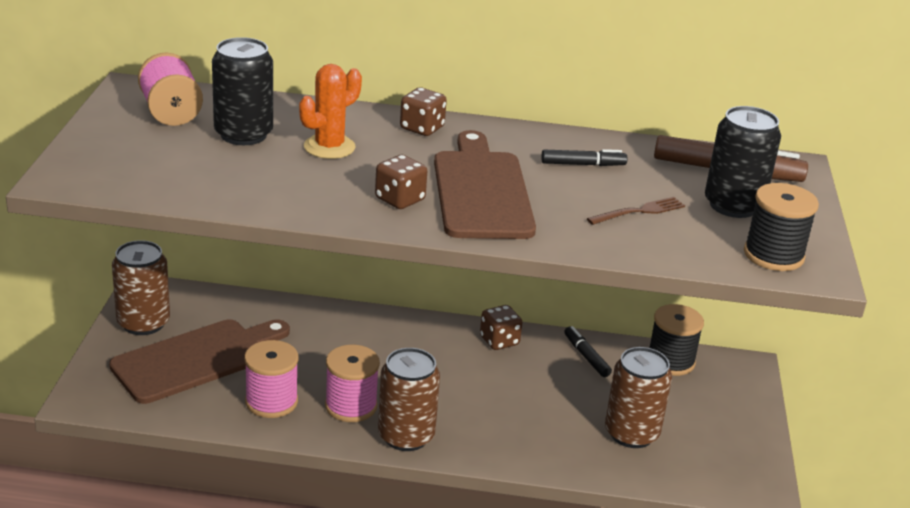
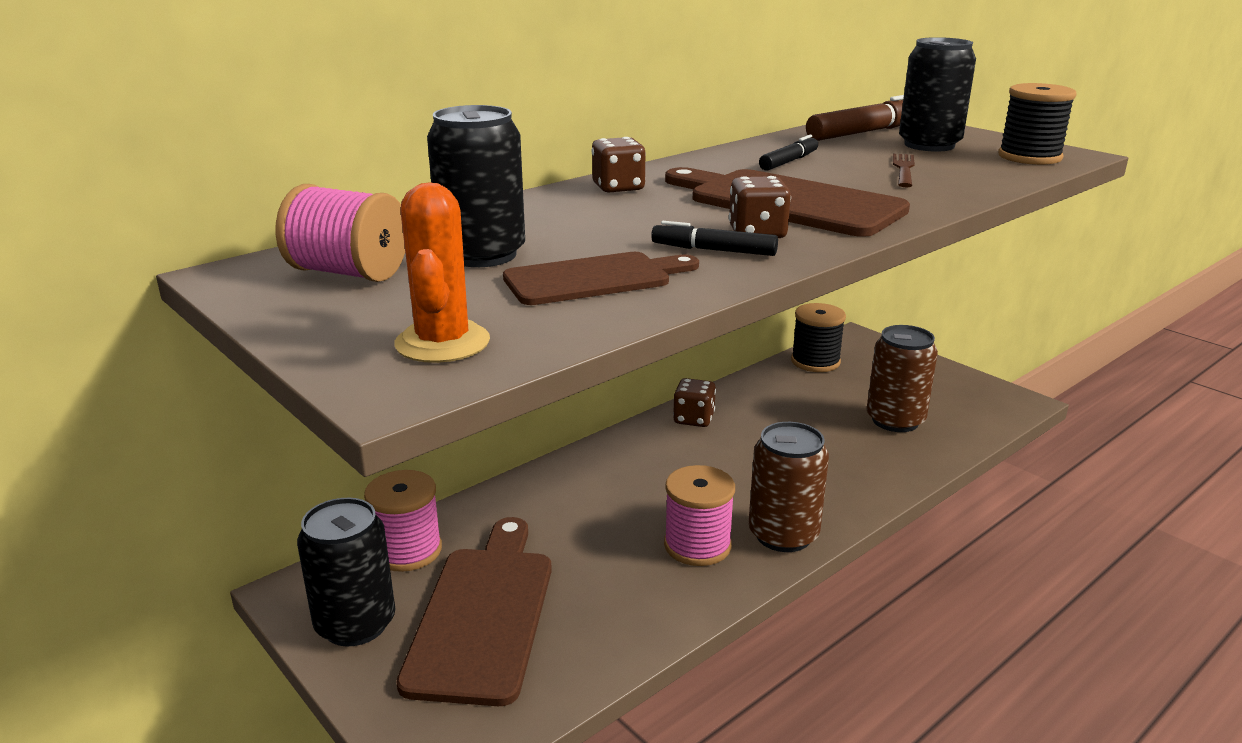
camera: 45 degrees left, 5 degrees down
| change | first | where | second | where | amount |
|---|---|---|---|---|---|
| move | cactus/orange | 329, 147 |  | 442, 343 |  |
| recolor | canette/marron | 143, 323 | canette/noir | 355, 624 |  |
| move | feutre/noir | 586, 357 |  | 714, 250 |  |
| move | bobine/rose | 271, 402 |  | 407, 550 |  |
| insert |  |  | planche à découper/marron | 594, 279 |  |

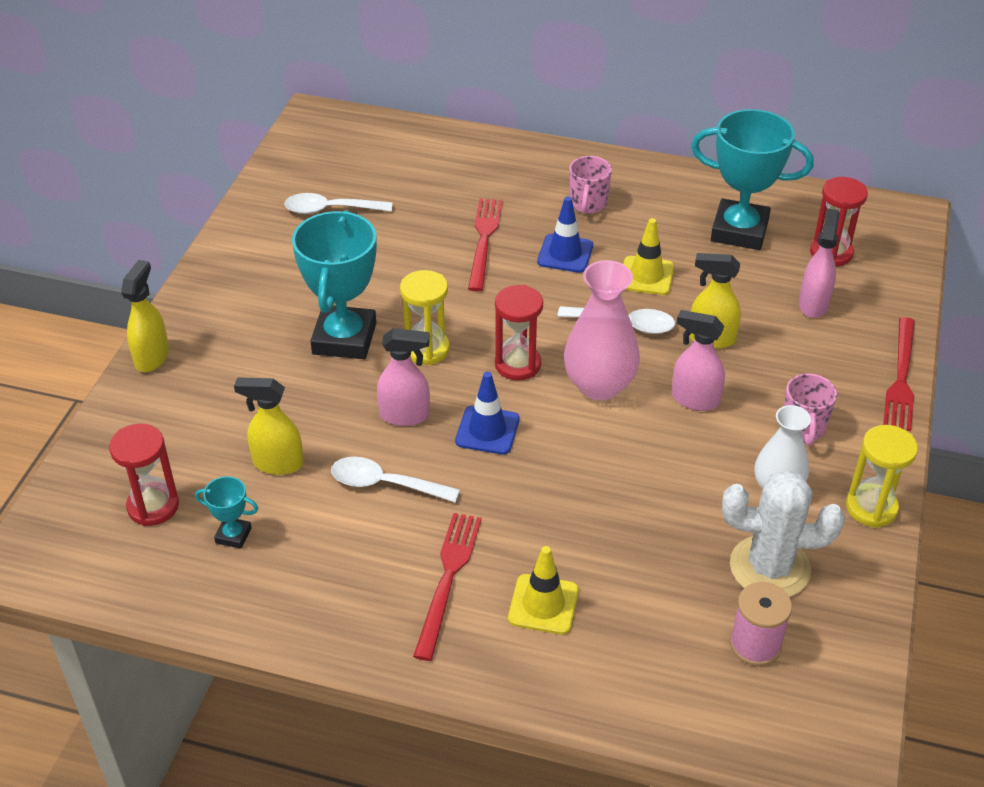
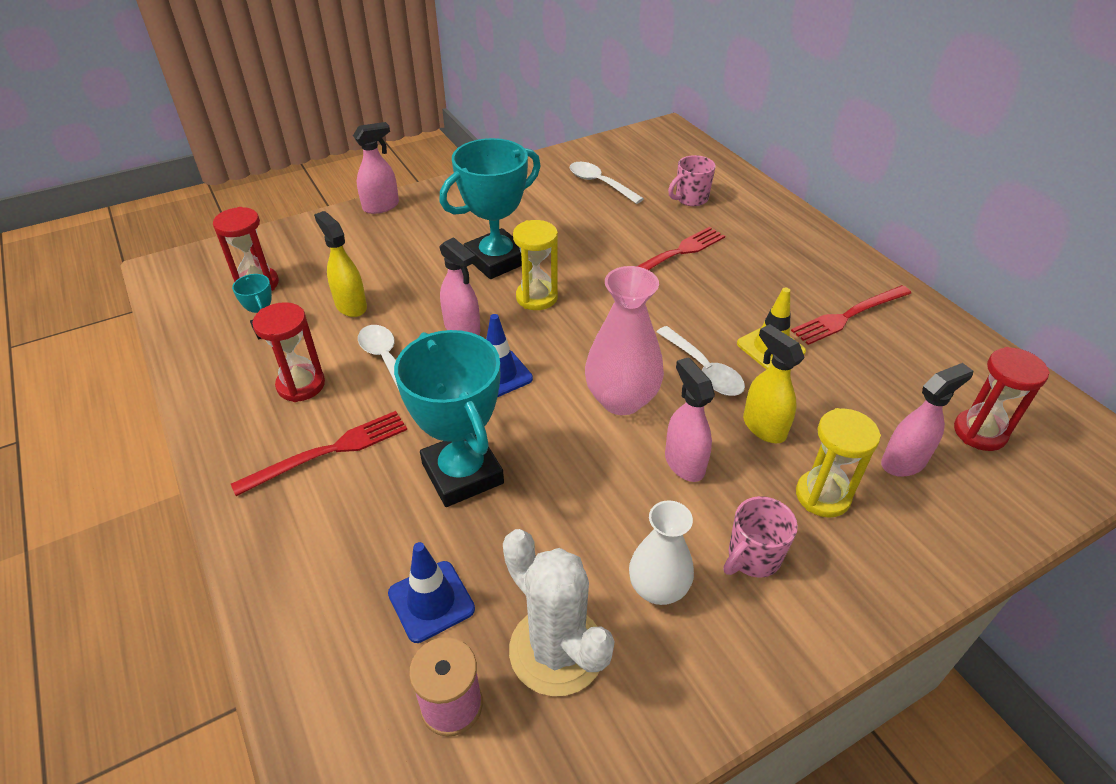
camera: 45 degrees right, 0 degrees up
| change | first | where | second | where | amount |
|---|---|---|---|---|---|
| move | trophée/turquoise | 739, 231 |  | 462, 473 |  |
| move | tasse/rose | 588, 204 |  | 690, 199 |  |
| move | cône de chantier/bleu | 565, 254 |  | 431, 601 |  |
| recolor | vaporisateur/jaune | 152, 357 | vaporisateur/rose | 381, 206 |  |
| move | sablier/rouge | 517, 364 |  | 301, 385 |  |
| move | fourchette/rouge | 901, 377 |  | 849, 316 |  |
| move | sablier/jaune | 871, 507 |  | 822, 496 |  |
| delete | cône de chantier/jaune | 543, 604 |  |  |  |

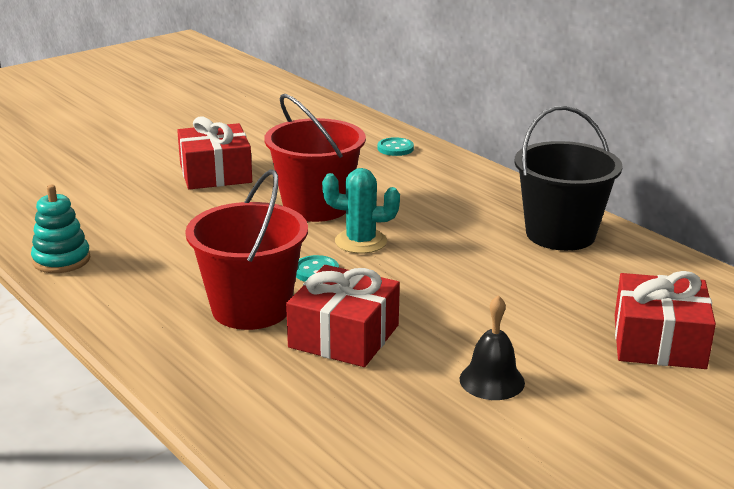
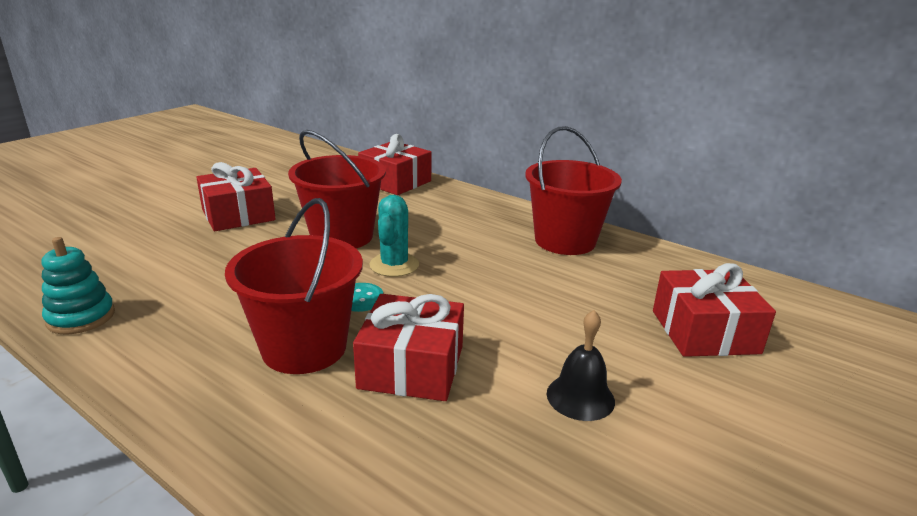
camera: 15 degrees left, 0 degrees up
| change | first | where | second | where | amount |
|---|---|---|---|---|---|
| recolor | seau/noir | 560, 234 | seau/rouge | 565, 241 |  |
| replace | bouton/turquoise | 395, 148 | cadeau/rouge | 395, 182 |  |
| rotate | cactus/turquoise | 361, 242 |  | 394, 265 | 75 degrees counterclockwise |

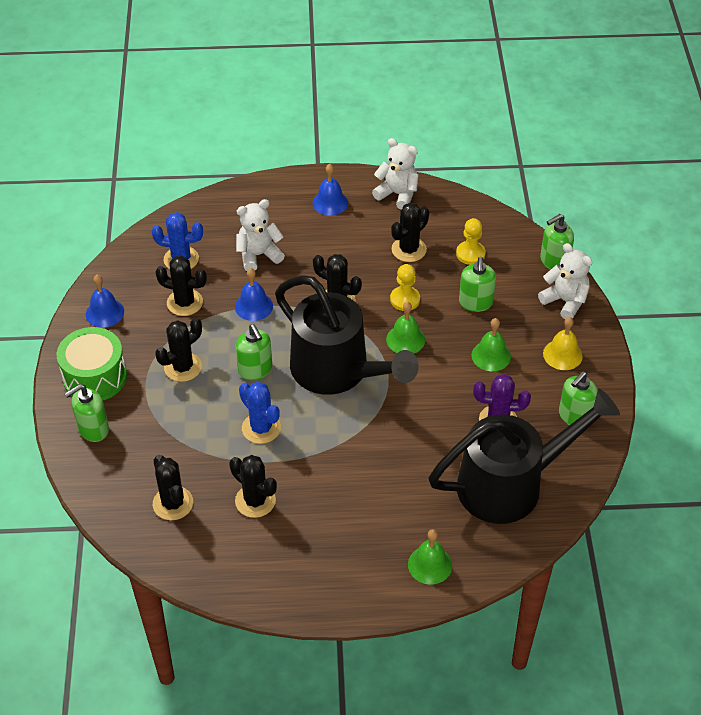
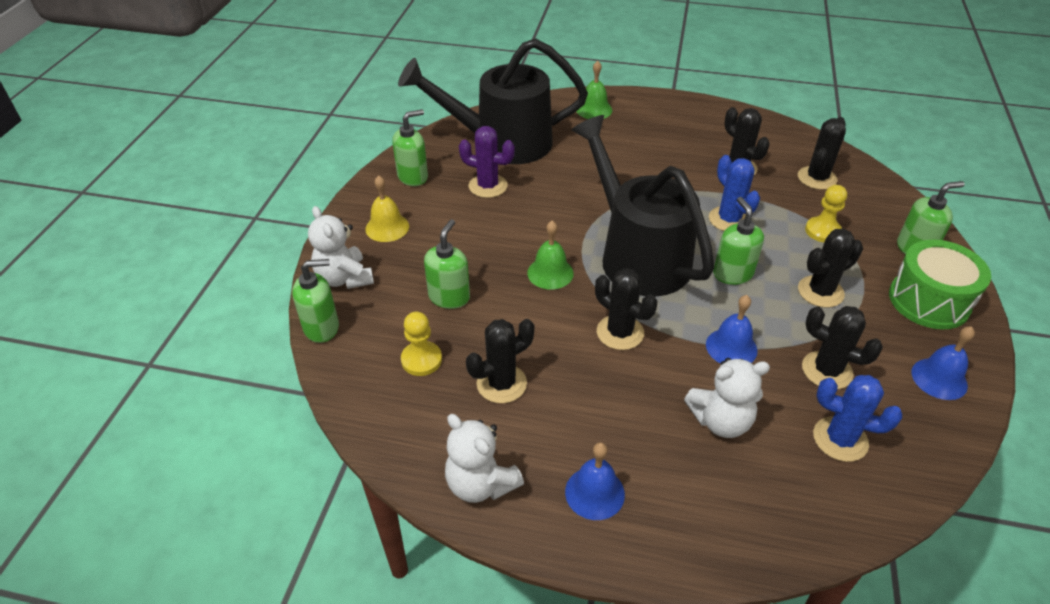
camera: 165 degrees left, 5 degrees down
| change | first | where | second | where | amount |
|---|---|---|---|---|---|
| move | pion/jaune | 405, 299 |  | 822, 231 |  |
| delete | cloche/vert | 491, 356 |  |  |  |
| rotate | cactus/noir | 173, 503 |  | 817, 178 | 45 degrees clockwise |

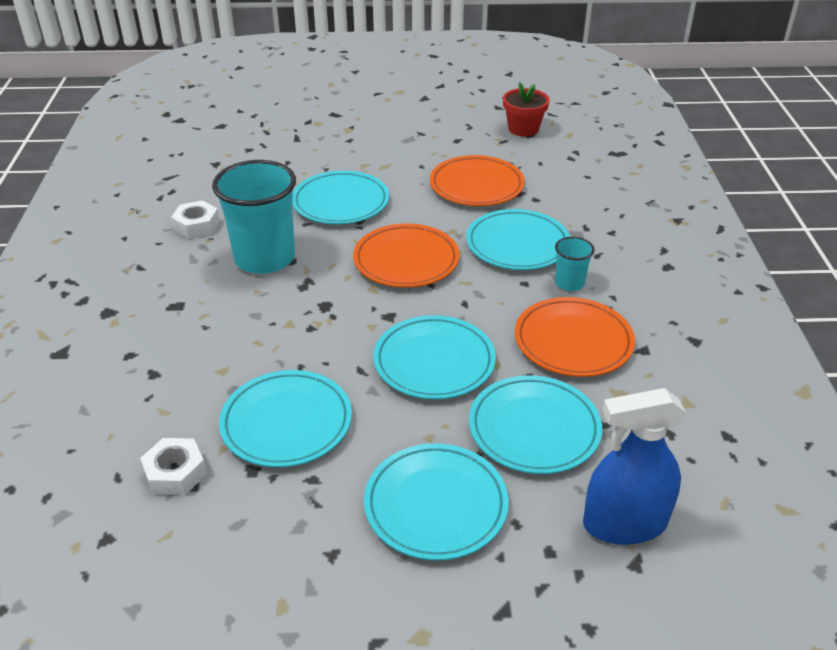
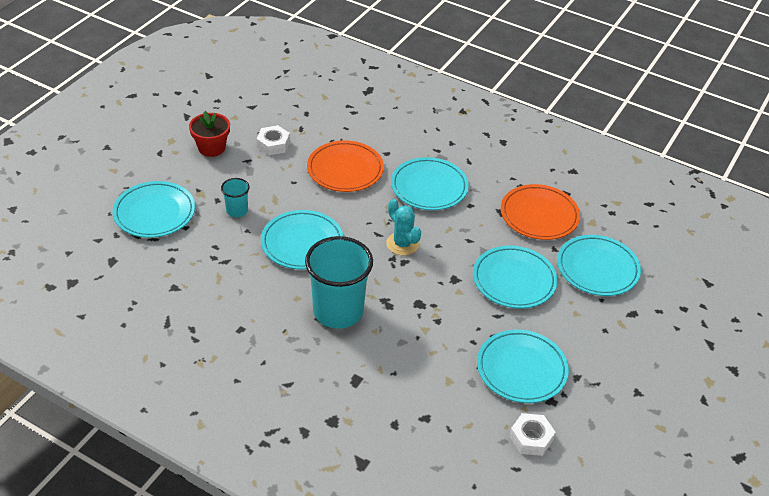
camera: 60 degrees left, 5 degrees up
| change | first | where | second | where | amount |
|---|---|---|---|---|---|
| move | pot de fleurs/rouge | 523, 129 |  | 211, 148 |  |
| move | écrou/blanc | 196, 225 |  | 273, 144 |  |
| replace | assiette/orange | 406, 260 | cactus/turquoise | 402, 244 |  |
| move | gobelet/turquoise | 569, 283 |  | 237, 211 |  |
| delete | vaporisateur/bleu | 624, 523 |  |  |  |
| move | assiette/turquoise | 436, 505 |  | 154, 213 |  |

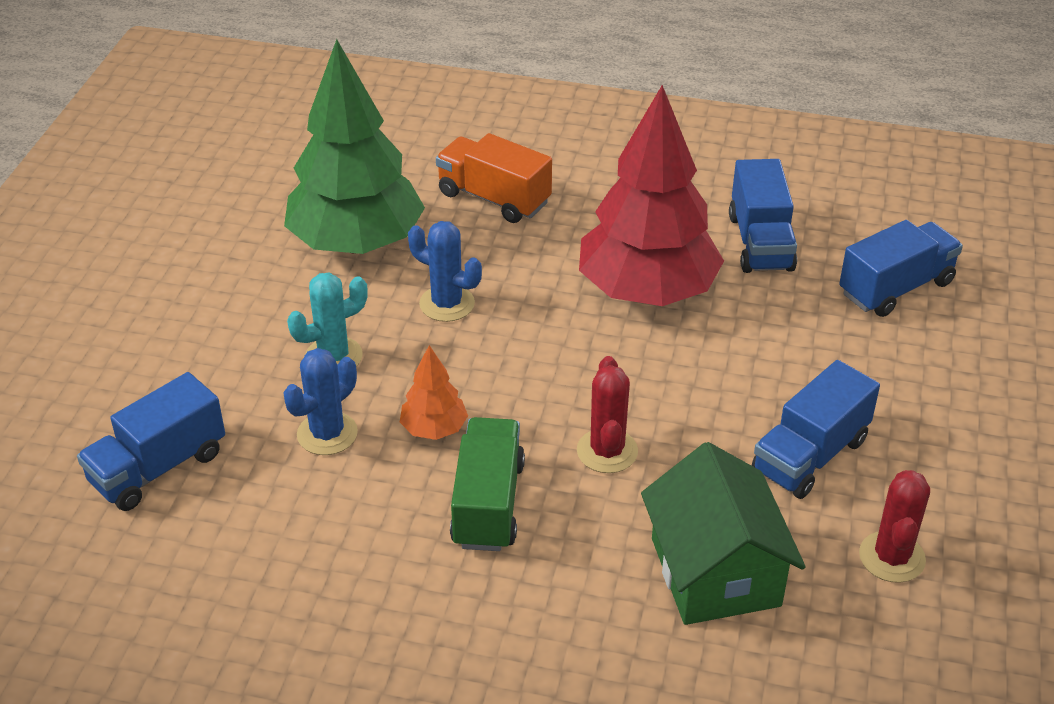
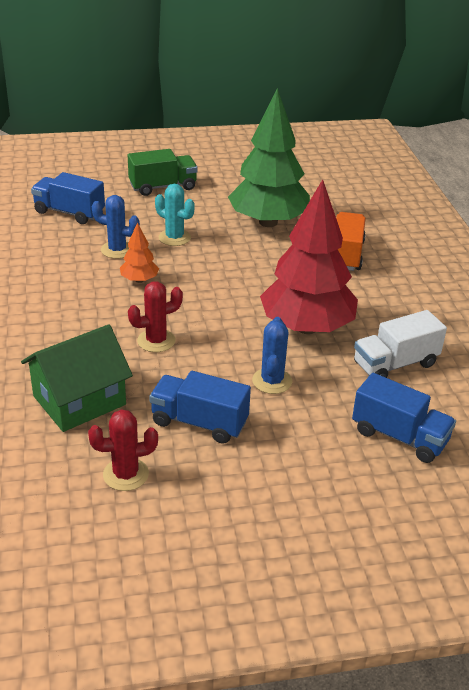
camera: 65 degrees right, 5 degrees down
| change | first | where | second | where | amount |
|---|---|---|---|---|---|
| recolor | camion/bleu | 760, 242 | camion/blanc | 395, 364 |  |
| move | cactus/bleu | 447, 304 |  | 272, 381 |  |
| move | camion/vert | 488, 504 |  | 163, 187 |  |

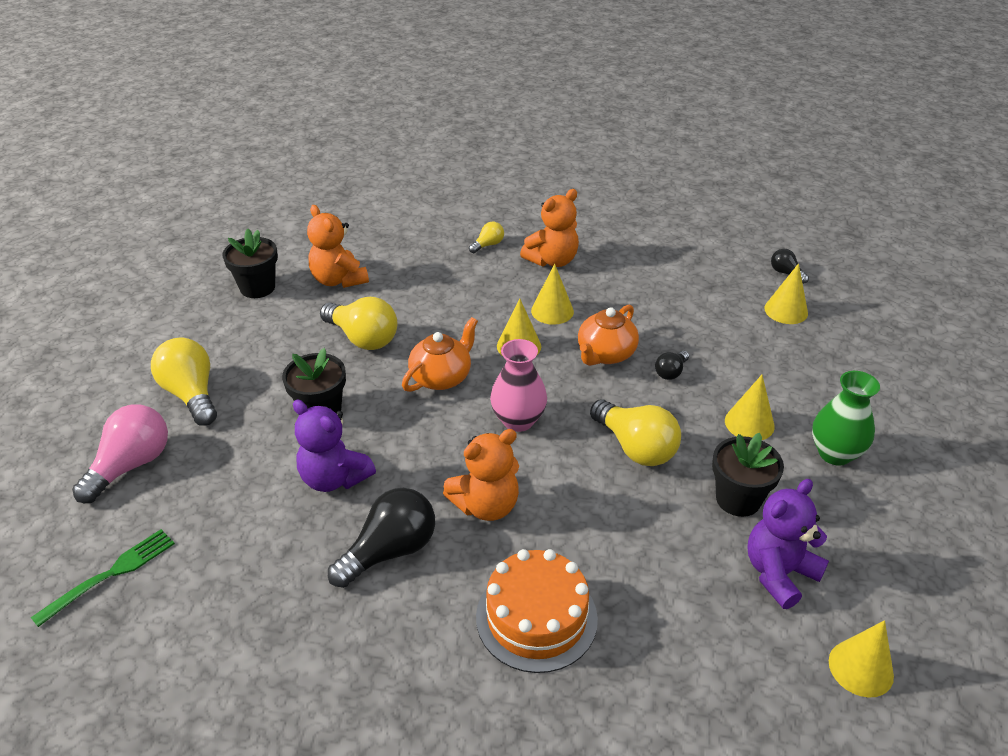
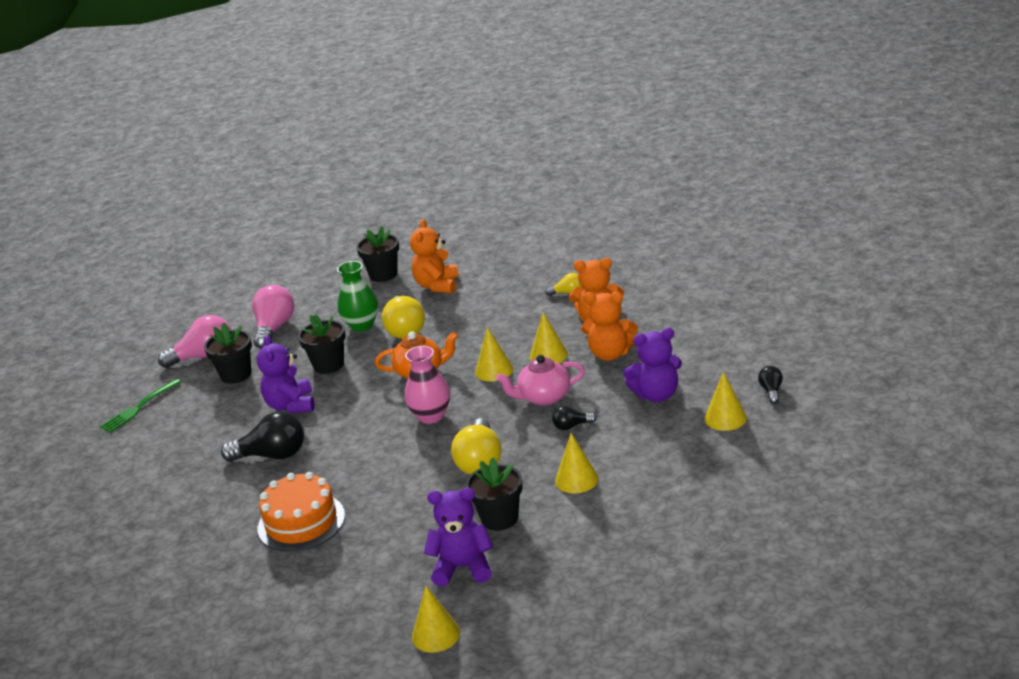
camera: 45 degrees right, 10 degrees down
| change | first | where | second | where | amount |
|---|---|---|---|---|---|
| recolor | théière/orange | 605, 354 | théière/rose | 544, 397 |  |
| recolor | ampoule/jaune | 191, 394 | ampoule/rose | 274, 328 |  |
| move | vase/vert | 835, 453 |  | 362, 325 |  |
| move | ours en peluche/orange | 486, 505 |  | 610, 354 |  |
| rotate | fourchette/vert | 110, 574 |  | 139, 407 | 135 degrees clockwise |
| insert |  |  | pot de fleurs/noir | 236, 374 |  |
| insert |  |  | ours en peluche/violet | 656, 395 |  |

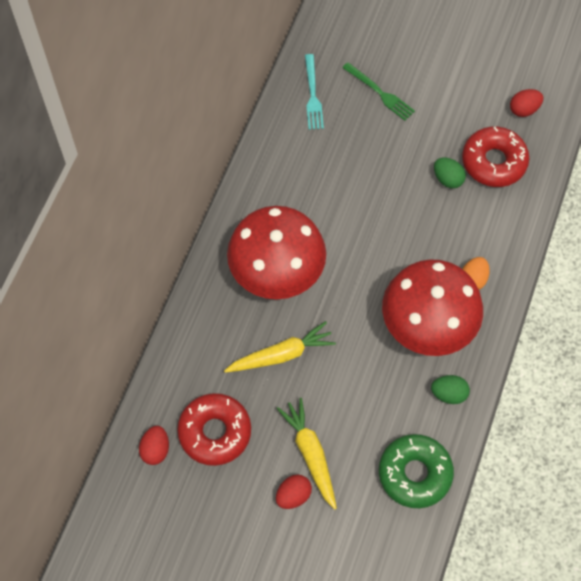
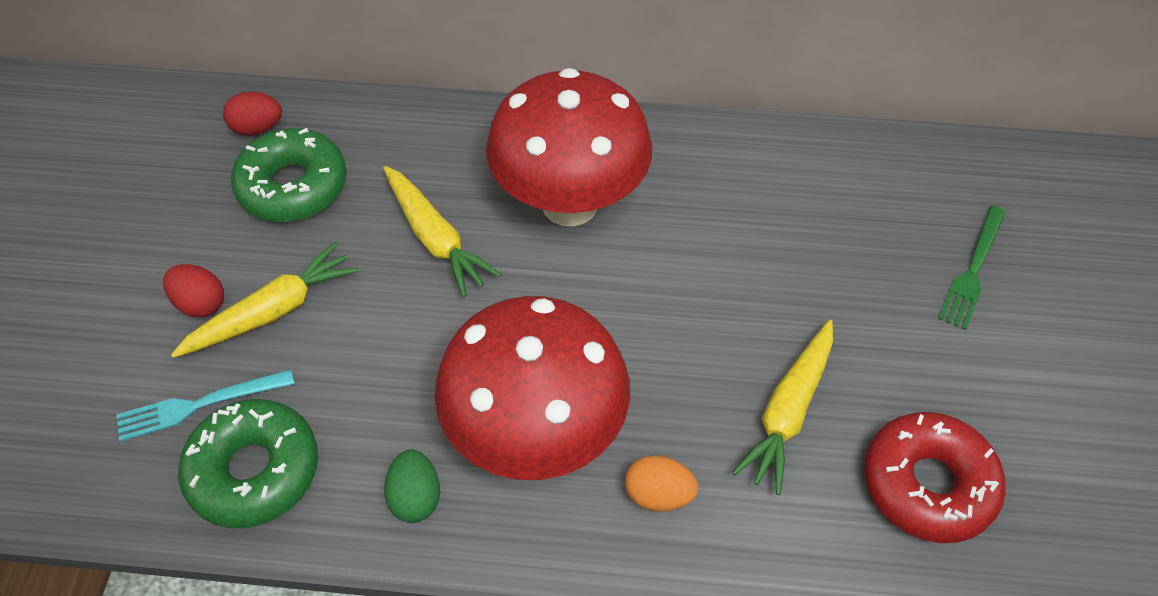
camera: 75 degrees right, 10 degrees down
| change | first | where | second | where | amount |
|---|---|---|---|---|---|
| move | fourchette/turquoise | 312, 95 |  | 199, 405 |  |
| delete | œuf/rouge | 524, 109 |  |  |  |
| delete | œuf/vert | 447, 179 |  |  |  |
| recolor | beignet/rouge | 215, 432 | beignet/vert | 293, 186 |  |
| insert |  |  | carotte/jaune | 788, 412 |  |

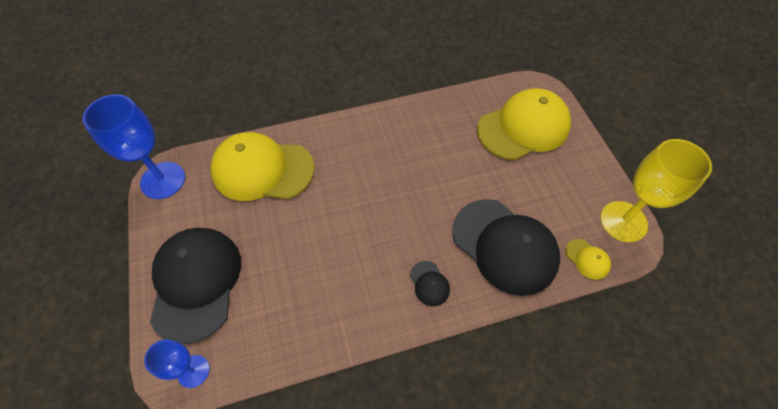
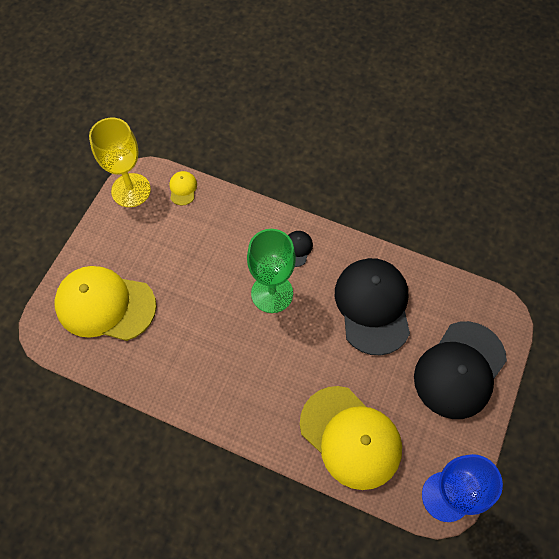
camera: 140 degrees left, 5 degrees up
| change | first | where | second | where | amount |
|---|---|---|---|---|---|
| move | casquette/noir | 504, 246 |  | 373, 306 |  |
| delete | verre à pied/bleu | 193, 371 |  |  |  |
| insert |  |  | verre à pied/vert | 272, 293 |  |

